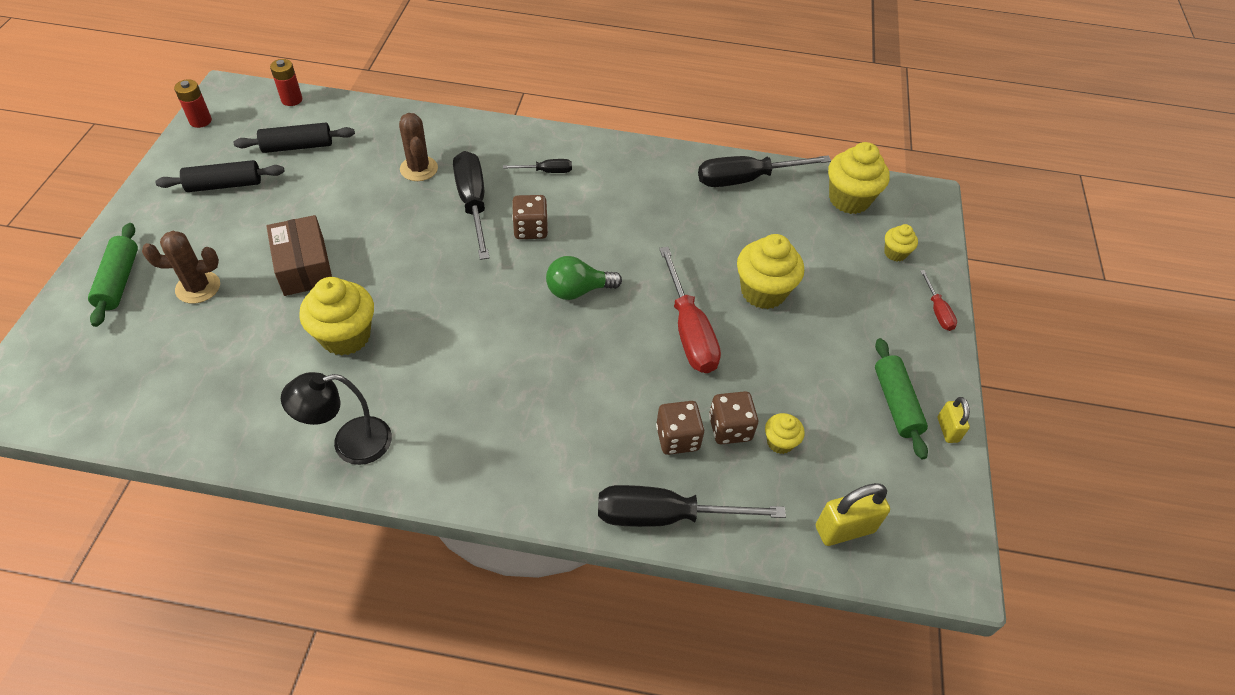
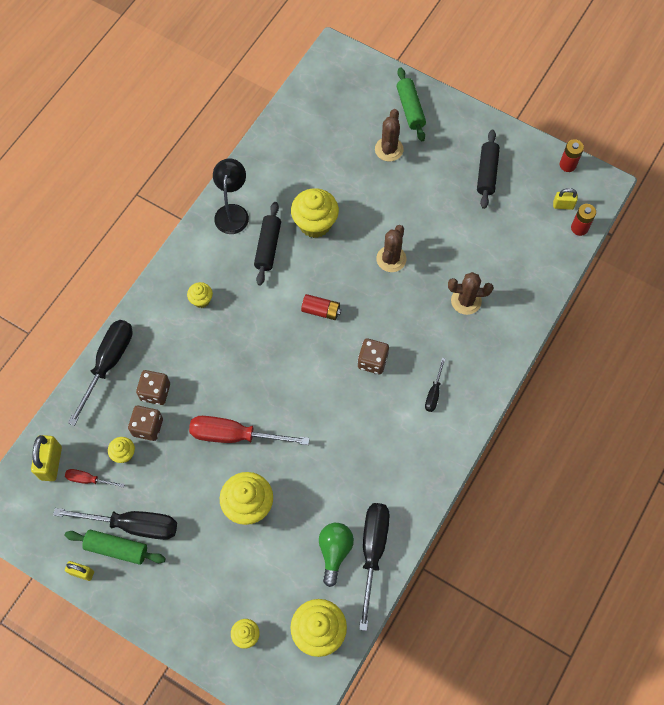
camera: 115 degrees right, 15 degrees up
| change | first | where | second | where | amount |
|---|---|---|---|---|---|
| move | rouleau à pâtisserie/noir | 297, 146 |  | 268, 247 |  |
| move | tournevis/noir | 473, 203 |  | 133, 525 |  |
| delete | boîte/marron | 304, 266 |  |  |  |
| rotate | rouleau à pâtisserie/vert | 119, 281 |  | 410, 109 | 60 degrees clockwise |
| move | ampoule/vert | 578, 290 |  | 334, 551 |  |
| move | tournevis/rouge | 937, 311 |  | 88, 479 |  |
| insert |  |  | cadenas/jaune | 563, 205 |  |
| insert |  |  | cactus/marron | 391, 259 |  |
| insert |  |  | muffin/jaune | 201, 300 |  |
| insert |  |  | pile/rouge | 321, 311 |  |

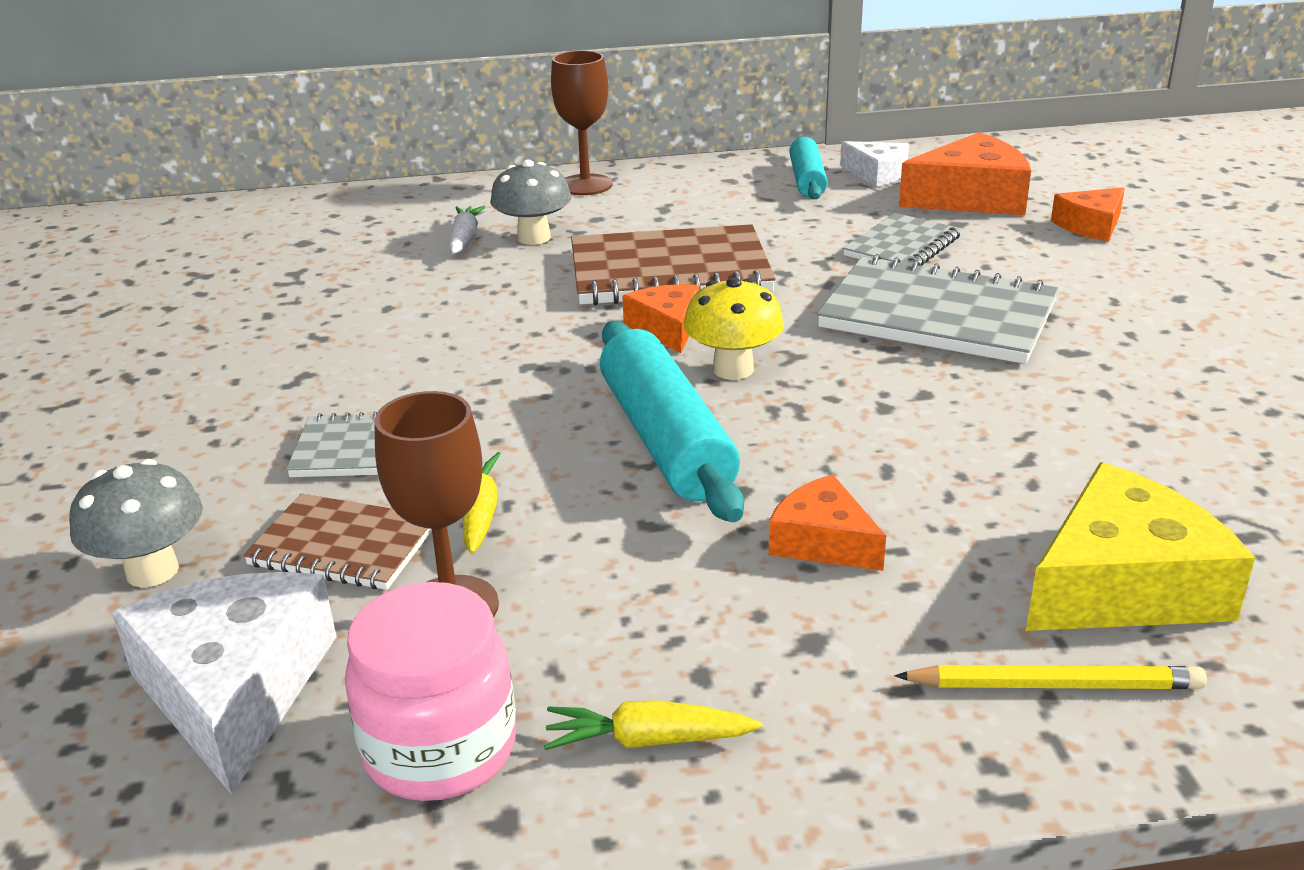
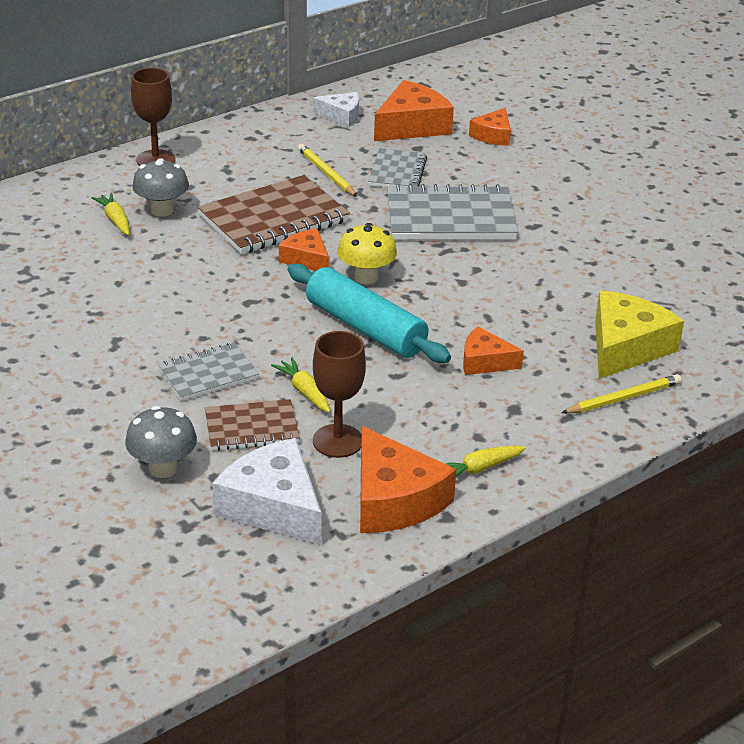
camera: 30 degrees left, 5 degrees up
| change | first | where | second | where | amount |
|---|---|---|---|---|---|
| delete | rouleau à pâtisserie/turquoise | 807, 180 |  |  |  |
| recolor | carotte/blanc | 465, 238 | carotte/jaune | 115, 220 |  |
| replace | bocal/rose | 440, 749 | fromage/orange | 394, 499 |  |
| insert |  |  | crayon/jaune | 326, 173 |  |

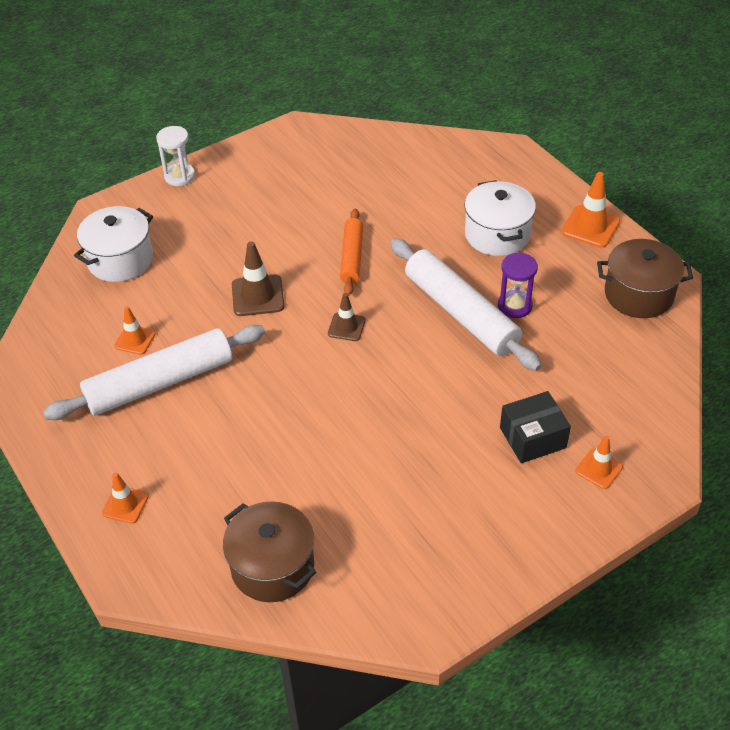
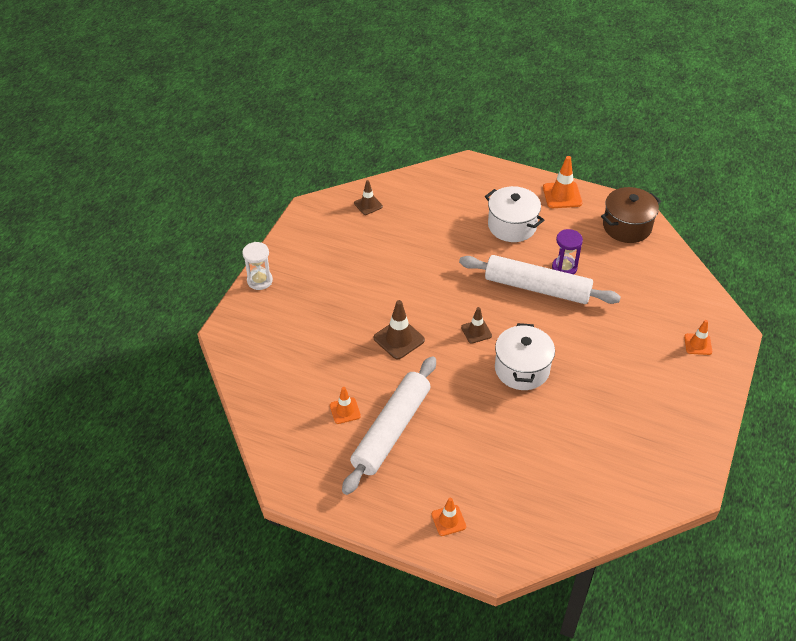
camera: 35 degrees left, 0 degrees up
| change | first | where | second | where | amount |
|---|---|---|---|---|---|
| move | marmite/blanc | 120, 260 |  | 522, 369 |  |
| delete | rouleau à pâtisserie/orange | 352, 257 |  |  |  |
| delete | boîte/noir | 532, 437 |  |  |  |
| delete | marmite/marron | 272, 566 |  |  |  |
| insert |  |  | cône de chantier/marron | 368, 205 |  |

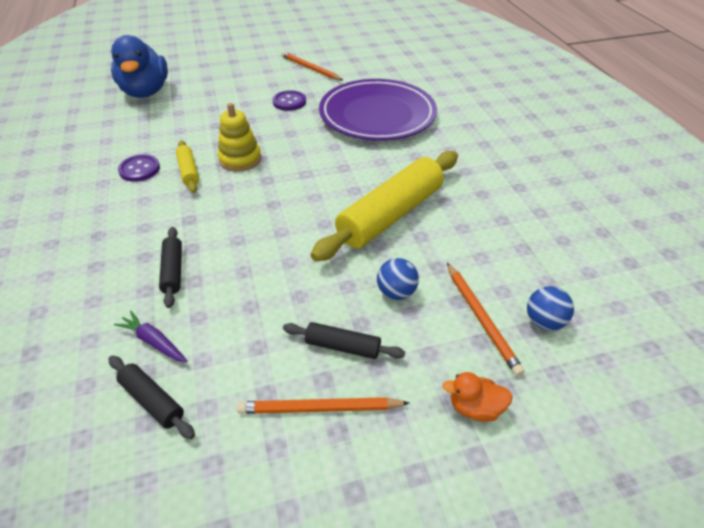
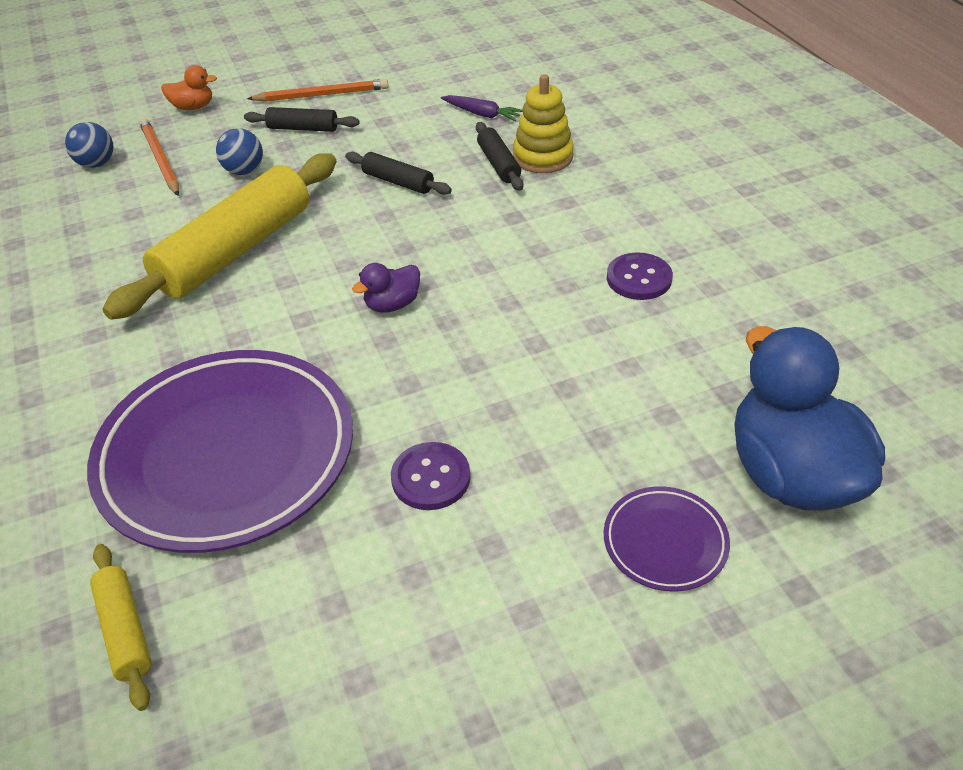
camera: 175 degrees right, 0 degrees up
| change | first | where | second | where | amount |
|---|---|---|---|---|---|
| delete | crayon/orange | 310, 68 |  |  |  |
| move | jouet à empiler/jaune | 240, 159 |  | 543, 157 |  |
| move | rouleau à pâtisserie/jaune | 189, 171 |  | 125, 630 |  |
| move | rouleau à pâtisserie/noir | 152, 401 |  | 398, 182 |  |
| insert |  |  | canard/violet | 392, 304 |  |
| insert |  |  | assiette/violet | 665, 542 |  |

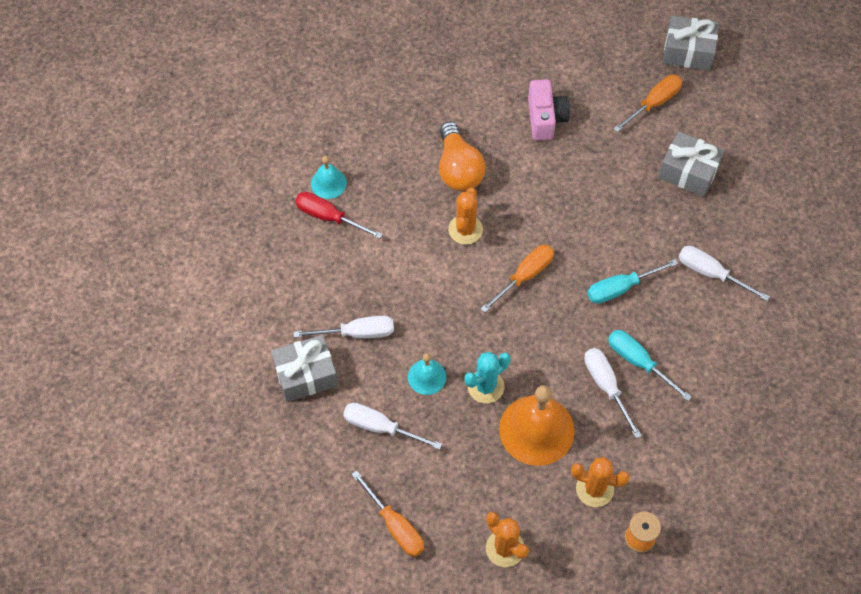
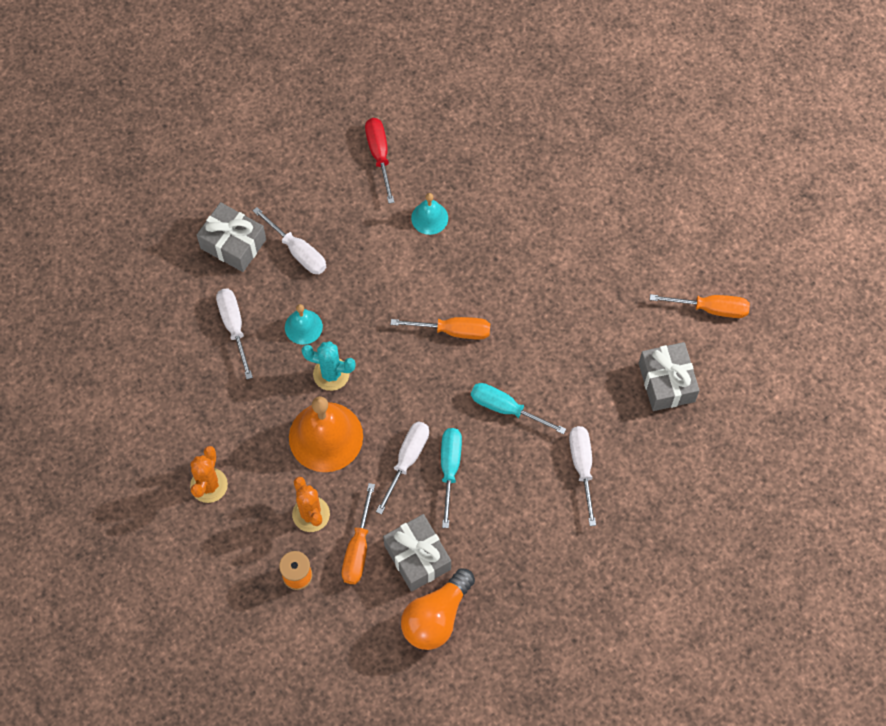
camera: 50 degrees right, 5 degrees up
| change | first | where | second | where | amount |
|---|---|---|---|---|---|
| move | cadeau/gris | 688, 52 |  | 417, 557 |  |
| delete | appareil photo/rose | 545, 118 |  |  |  |
| move | ampoule/orange | 458, 169 |  | 436, 617 |  |
| move | cloche/turquoise | 328, 183 |  | 429, 218 |  |
| delete | cactus/orange | 465, 230 |  |  |  |
| move | tournevis/orange | 395, 526 |  | 358, 548 |  |

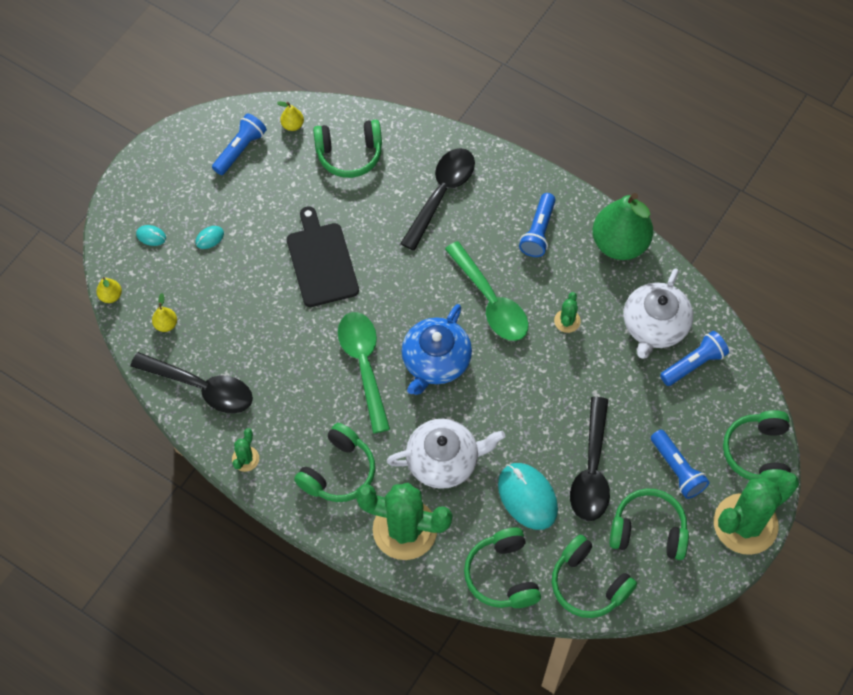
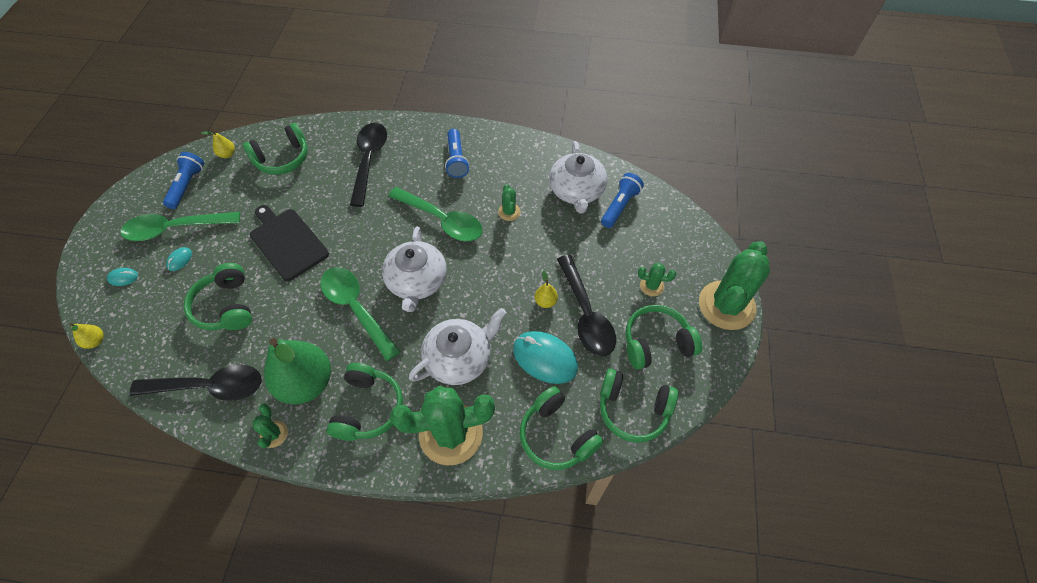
camera: 25 degrees left, 5 degrees down
| change | first | where | second | where | amount |
|---|---|---|---|---|---|
| move | poire/vert | 620, 244 |  | 306, 383 |  |
| move | poire/jaune | 166, 324 |  | 545, 301 |  |
| recolor | théière/bleu | 435, 361 | théière/blanc | 417, 281 |  |
| move | casque audio/vert | 758, 453 |  | 226, 306 |  |
| replace | lampe de poche/bleu | 677, 469 | cactus/vert | 651, 286 |  |
| insert |  |  | cuillère/vert | 175, 229 |  |

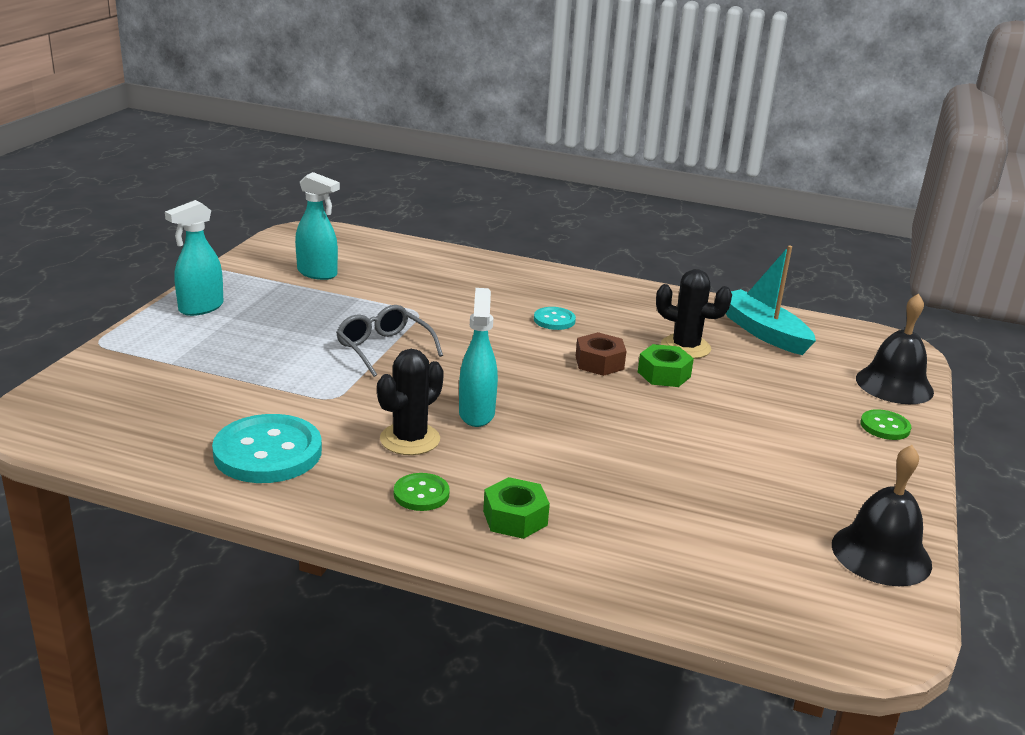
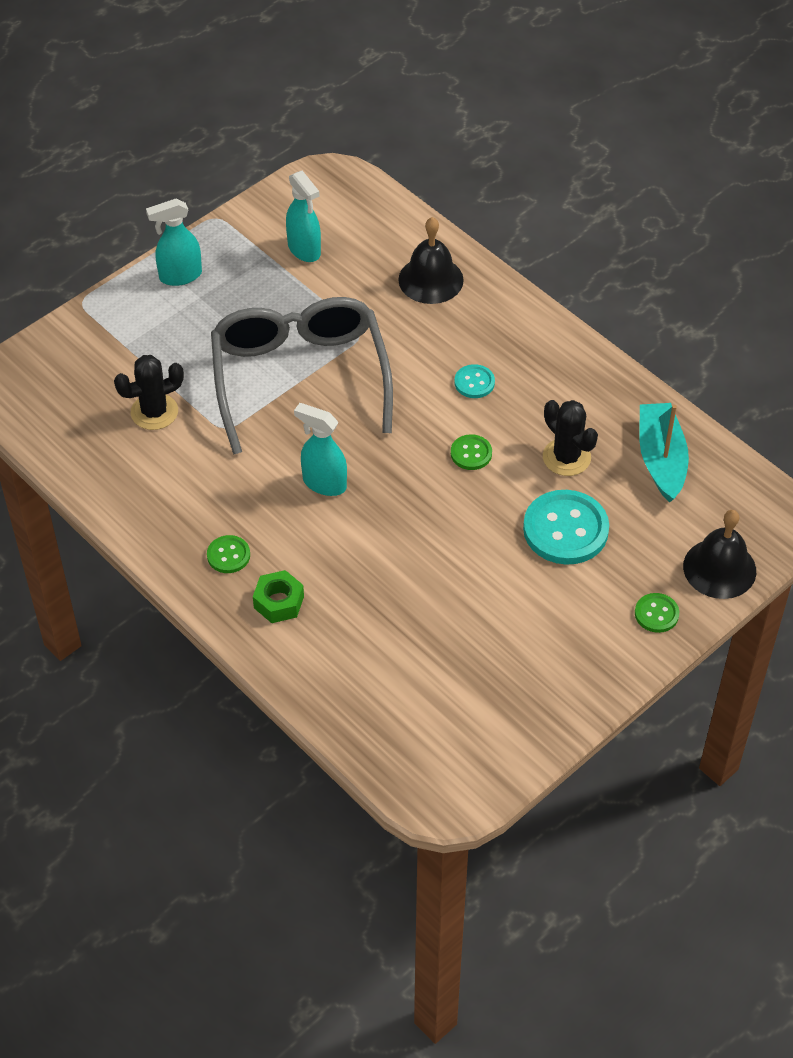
camera: 30 degrees right, 25 degrees up
| change | first | where | second | where | amount |
|---|---|---|---|---|---|
| rotate | vaporisateur/turquoise | 476, 413 |  | 324, 483 | 90 degrees counterclockwise |
| resize | lunettes/gris | 383, 348 |  | 299, 378 | x2.15 |
| replace | écrou/marron | 599, 362 | bouton/vert | 471, 453 |  |
| delete | écrou/vert | 664, 374 |  |  |  |
| move | cactus/noir | 410, 439 |  | 154, 412 |  |
| move | bouton/turquoise | 268, 452 |  | 565, 529 |  |
| move | cloche/noir | 881, 554 |  | 430, 279 |  |

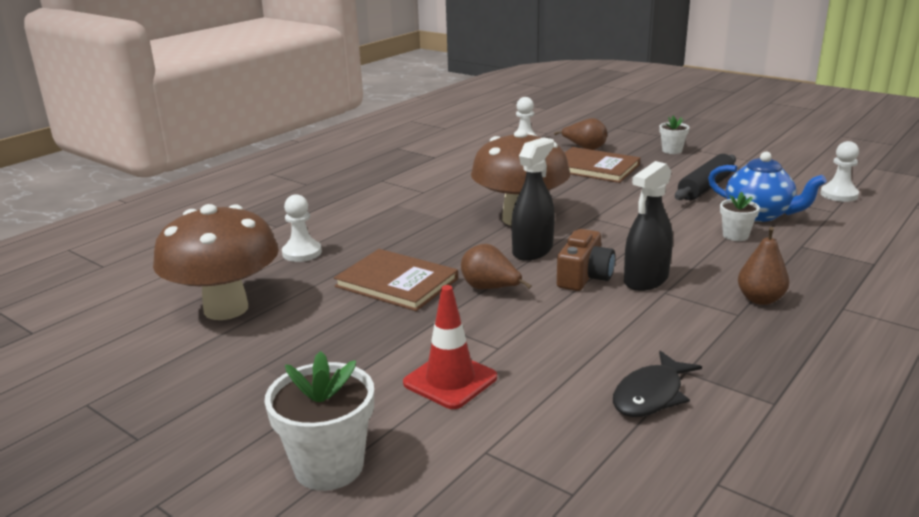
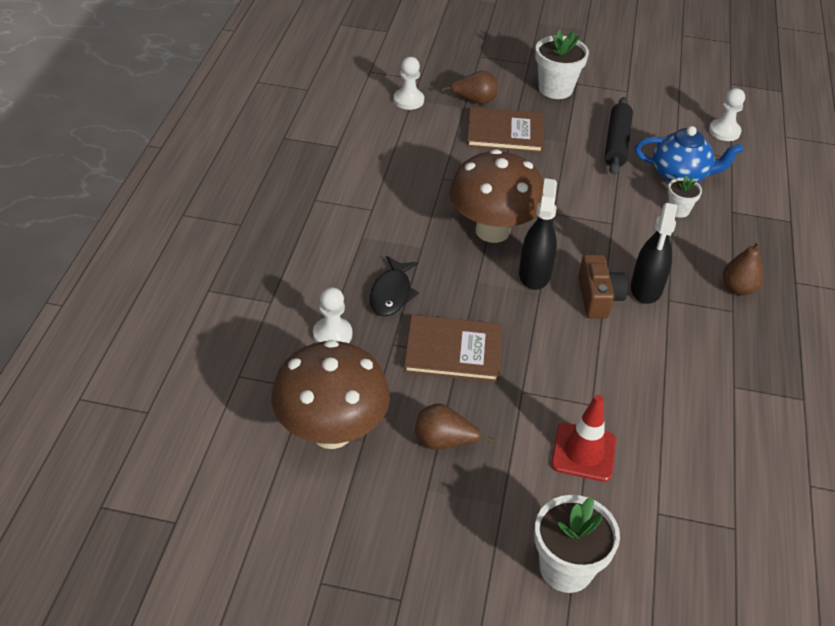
camera: 30 degrees left, 20 degrees up
| change | first | where | second | where | amount |
|---|---|---|---|---|---|
| resize | pot de fleurs/blanc | 672, 150 |  | 555, 89 | x1.79 |
| move | poire/marron | 490, 289 |  | 443, 442 |  |
| move | poisson/noir | 651, 395 |  | 392, 293 |  |

